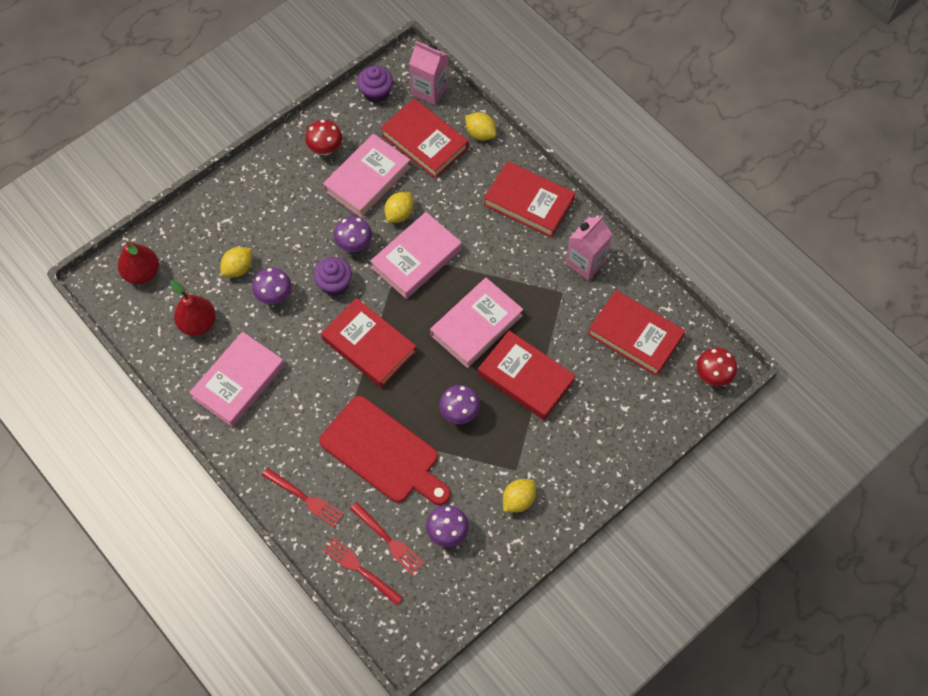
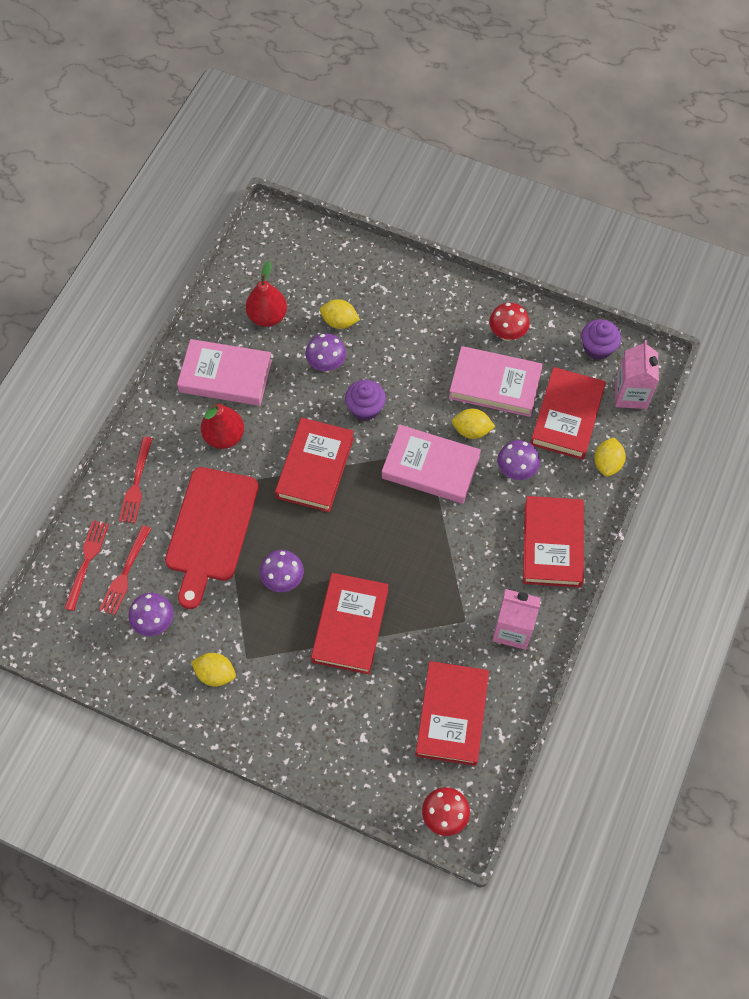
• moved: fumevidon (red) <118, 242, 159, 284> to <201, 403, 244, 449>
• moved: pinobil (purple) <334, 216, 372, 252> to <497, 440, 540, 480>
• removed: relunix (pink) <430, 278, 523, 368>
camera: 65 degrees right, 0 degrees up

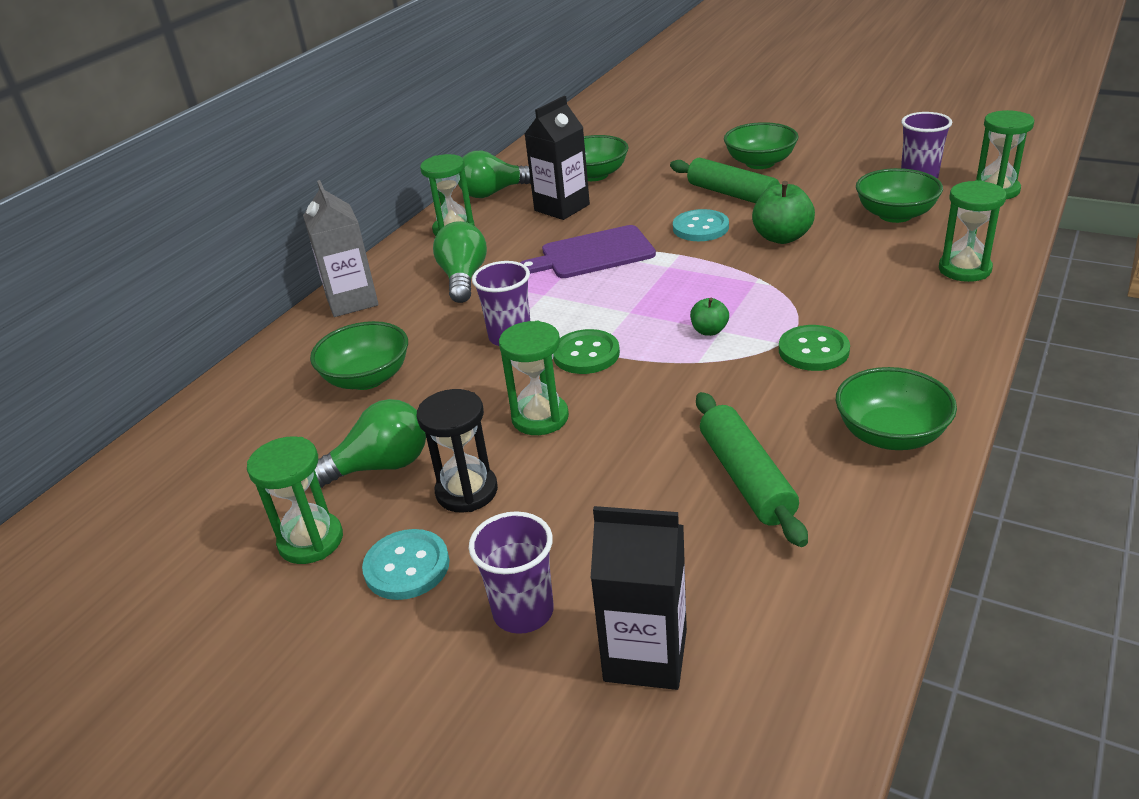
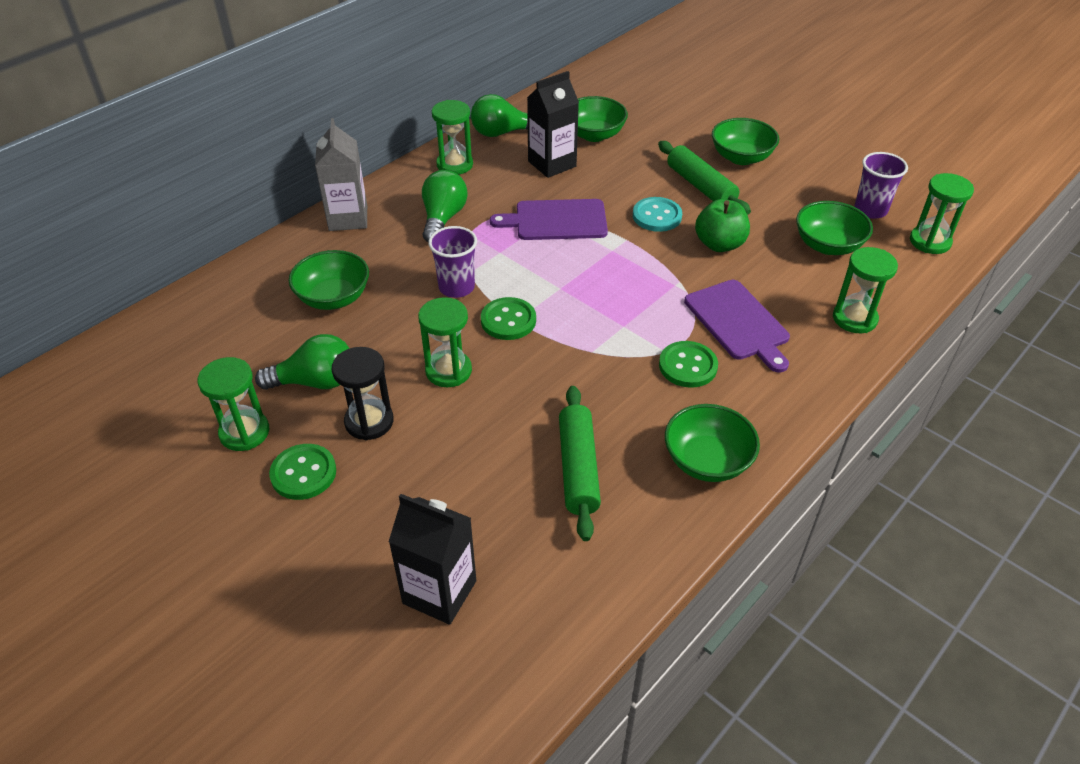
• recoloured: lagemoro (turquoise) <362, 529, 450, 600> to lagemoro (green) <269, 444, 336, 500>
• added: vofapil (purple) <684, 280, 790, 373>
• removed: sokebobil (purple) <468, 511, 554, 634>
• removed: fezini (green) <690, 298, 729, 336>
camera: 10 degrees right, 10 degrees up

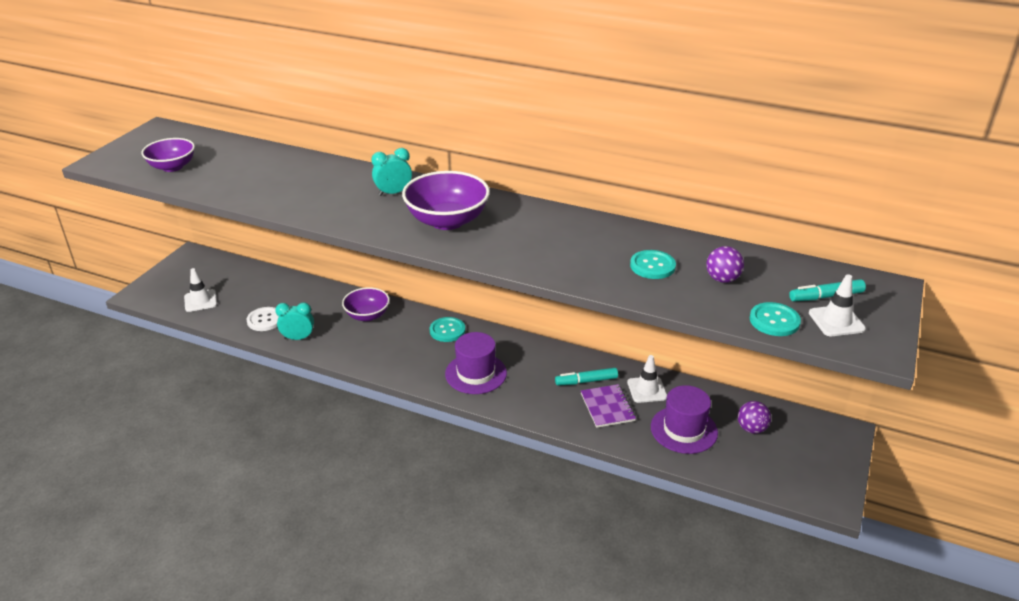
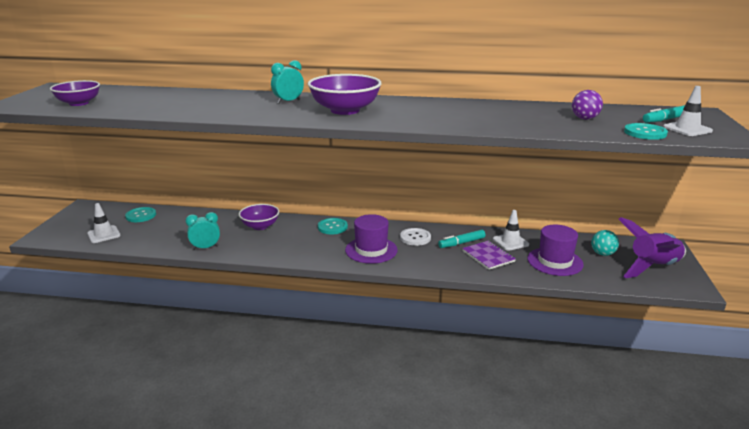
• moved: lagemoro (turquoise) <630, 250, 676, 279> to <125, 207, 156, 222>
• moved: lagemoro (white) <246, 307, 279, 331> to <400, 228, 431, 246>
• recoloured: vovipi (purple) <738, 401, 771, 434> to vovipi (turquoise) <591, 230, 619, 256>
• added: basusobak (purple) <619, 217, 686, 278>
camera: 15 degrees left, 10 degrees down

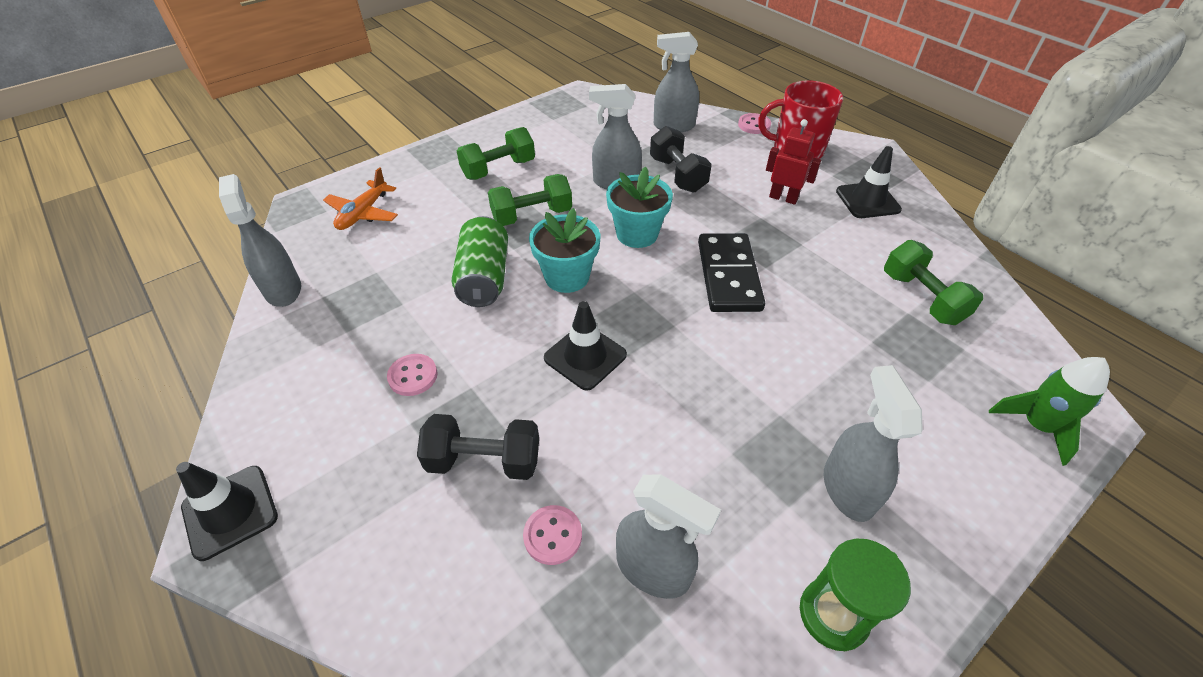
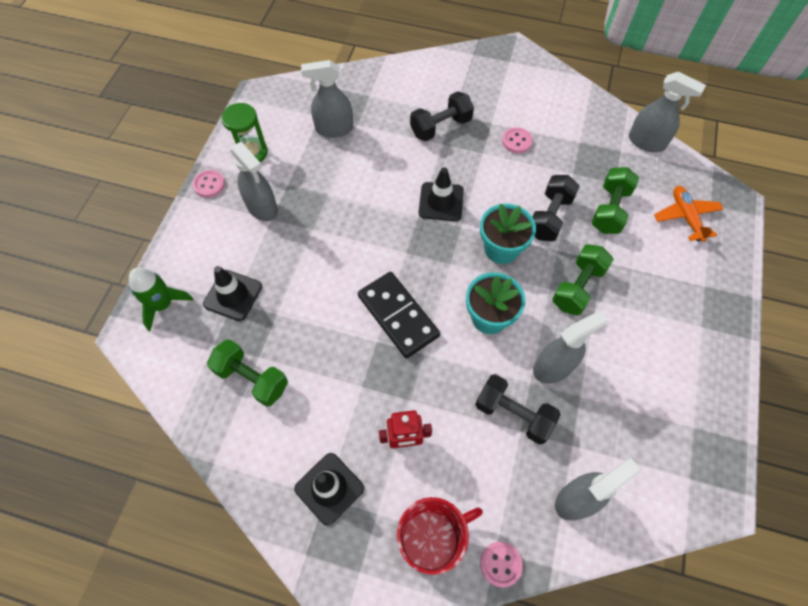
• moved: lagemoro (pink) <523, 505, 582, 565> to <193, 170, 225, 198>
• moved: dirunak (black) <176, 462, 278, 561> to <203, 266, 262, 321>
• replaced: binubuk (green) <452, 216, 508, 307> to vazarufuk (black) <532, 175, 580, 241>
• moved: vazarufuk (green) <457, 127, 535, 180> to <592, 167, 639, 234>
camera: 145 degrees right, 15 degrees up

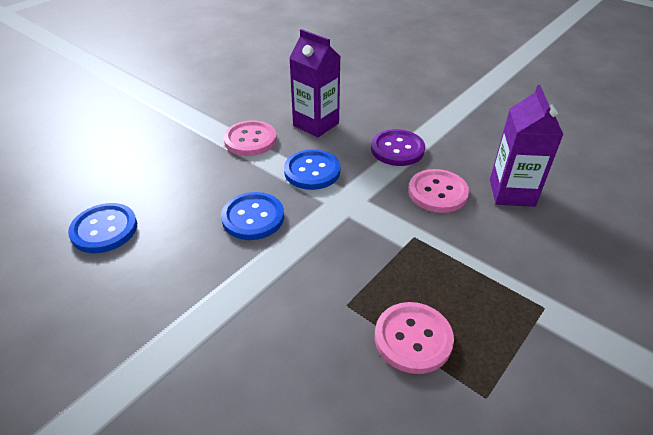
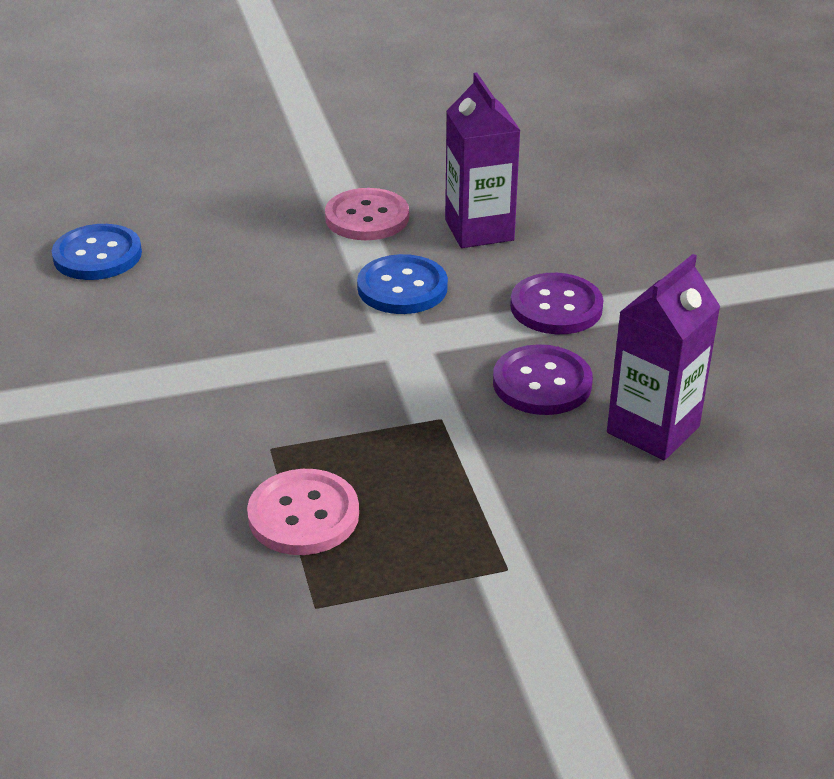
• recoloured: lagemoro (pink) <408, 169, 469, 213> to lagemoro (purple) <493, 344, 593, 415>
• removed: lagemoro (blue) <221, 192, 284, 240>
camera: 35 degrees right, 5 degrees down

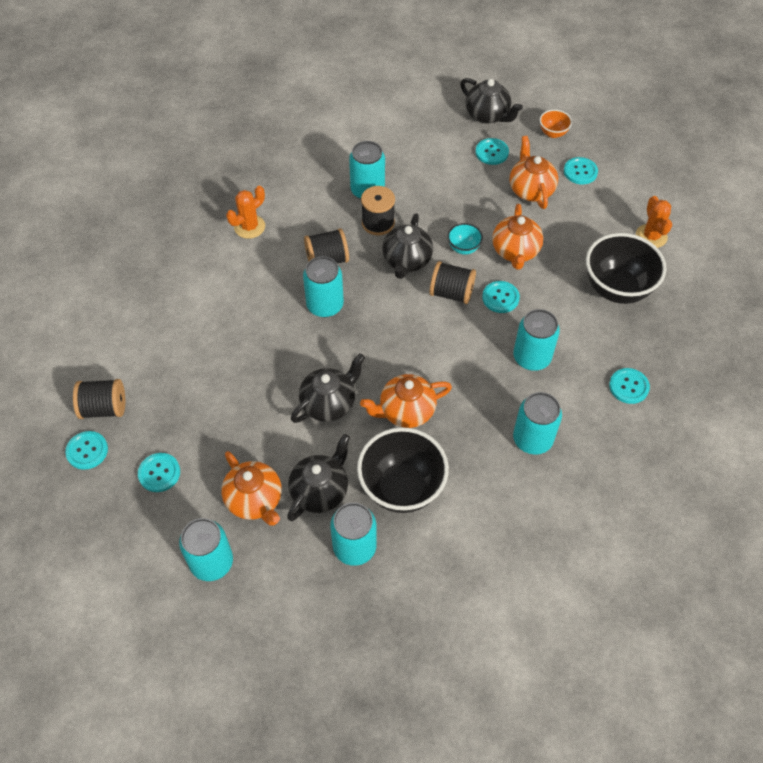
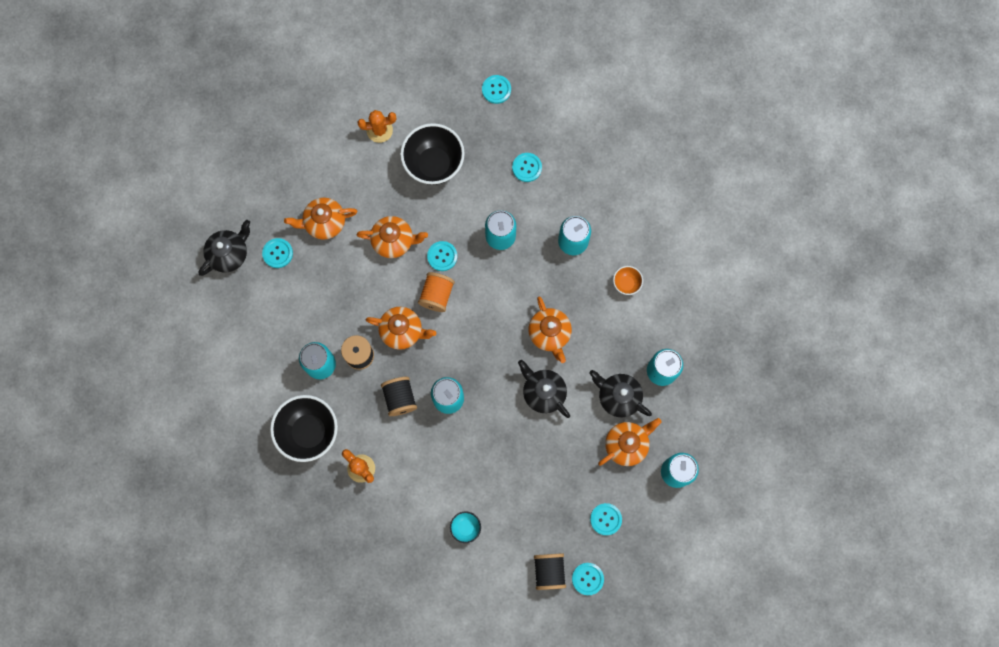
• moved: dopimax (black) <357, 427, 449, 513> to <270, 395, 338, 462>
• recoloured: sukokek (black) <382, 213, 433, 279> to sukokek (orange) <366, 307, 436, 350>
• recoloured: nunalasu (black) <430, 261, 476, 304> to nunalasu (orange) <418, 272, 455, 312>
• moved: dopimax (turquoise) <448, 223, 483, 255> to <450, 512, 481, 543>
• moved: lagemoro (turquoise) <564, 157, 598, 184> to <482, 75, 511, 104>
• moved: dopimax (orange) <540, 109, 572, 138> to <613, 266, 643, 295>
camera: 90 degrees left, 20 degrees up

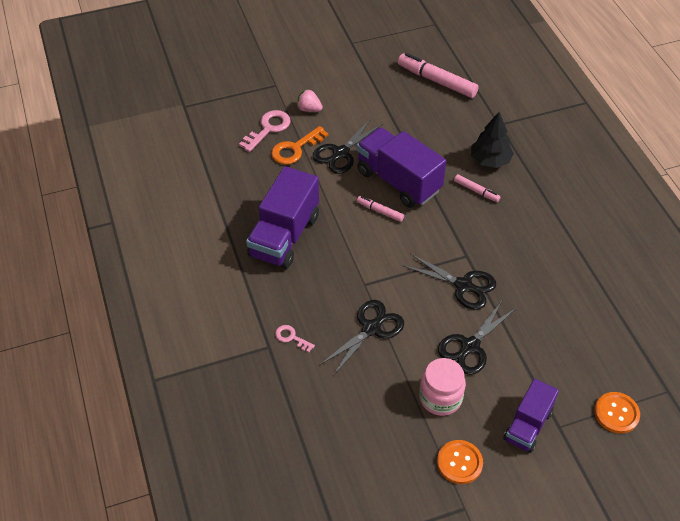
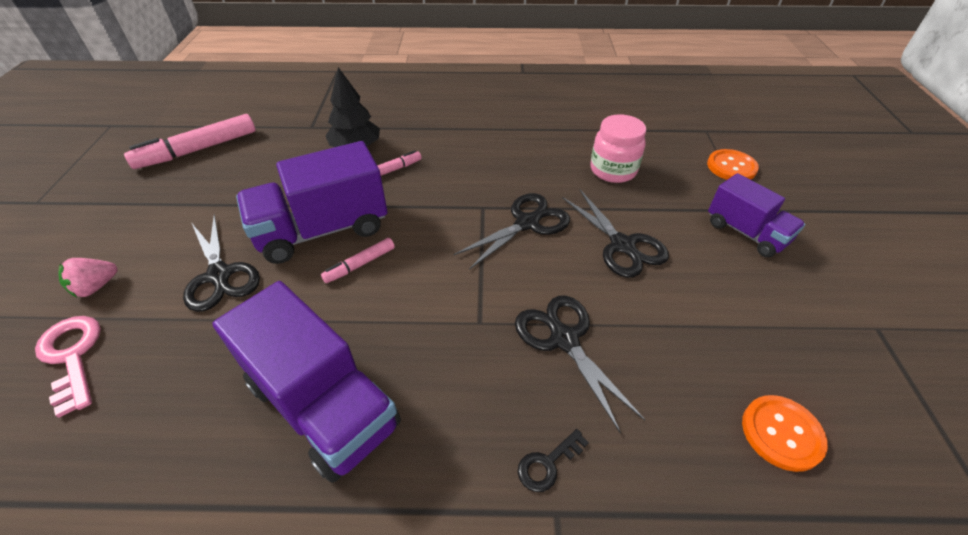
• recoloured: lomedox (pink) <275, 325, 315, 352> to lomedox (black) <518, 429, 589, 492>
• moved: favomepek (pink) <419, 358, 466, 416> to <591, 114, 646, 183>
• moved: lagemoro (orange) <437, 440, 483, 484> to <742, 395, 828, 472>
• removed: lomedox (orange) <271, 126, 329, 165>
camera: 70 degrees left, 5 degrees down

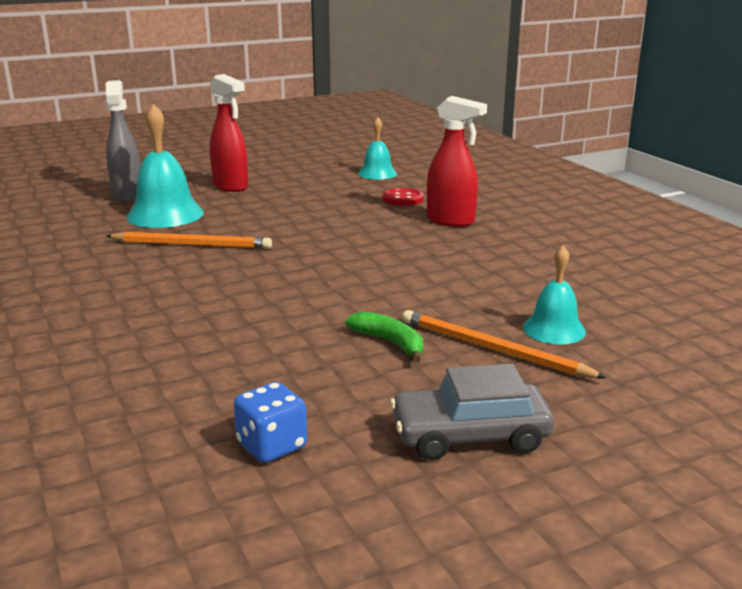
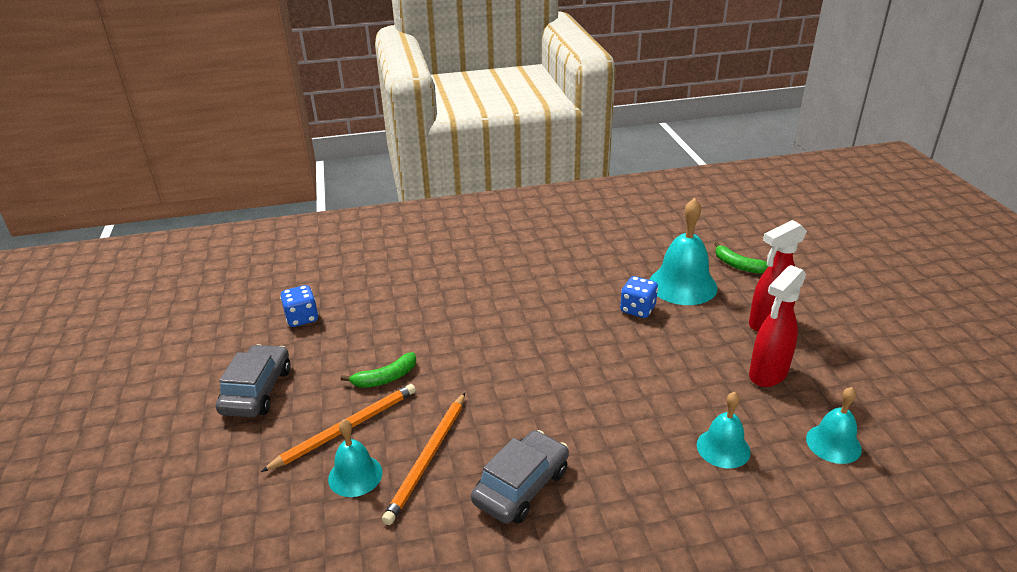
• moved: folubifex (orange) <106, 232, 272, 248> to <382, 393, 465, 525>
• added: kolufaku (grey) <471, 430, 569, 524>
• added: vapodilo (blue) <620, 276, 658, 318>
• replaced: lagemoro (red) <382, 188, 424, 206> to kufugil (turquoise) <697, 392, 751, 469>
• replaced: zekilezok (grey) <105, 80, 141, 202> to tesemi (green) <714, 242, 768, 274>
• moved: zekilezok (red) <427, 96, 487, 227> to <749, 265, 806, 387>
camera: 105 degrees right, 10 degrees up

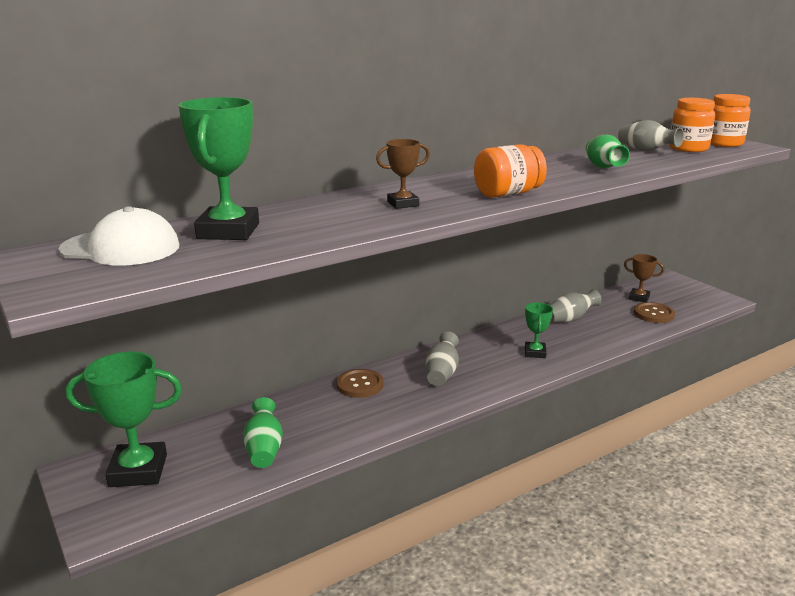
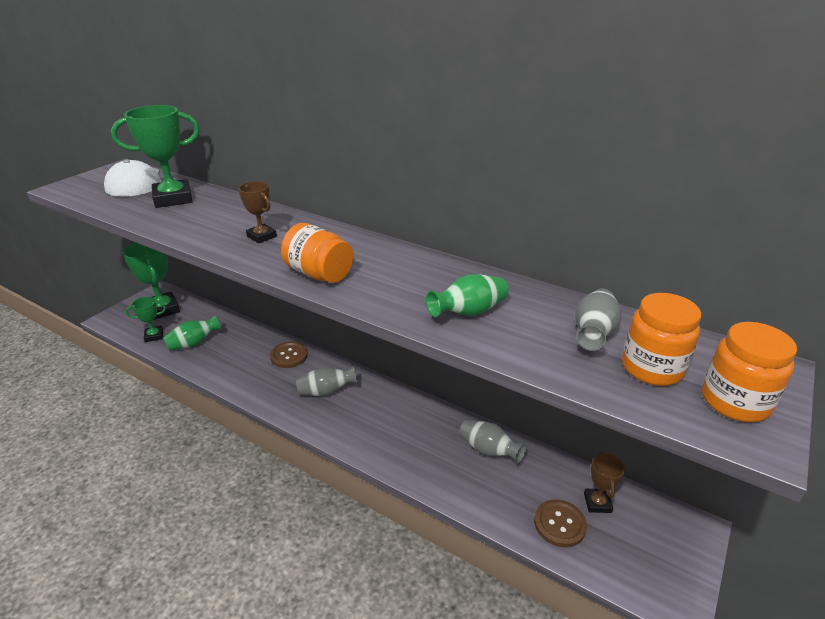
• moved: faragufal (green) <525, 302, 553, 358> to <125, 297, 166, 342>
camera: 65 degrees right, 10 degrees up

